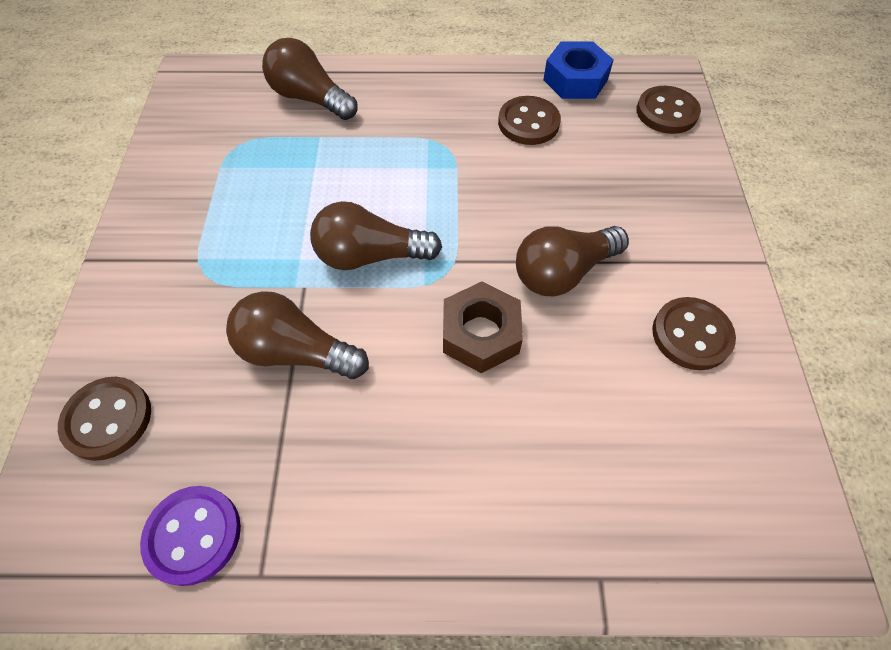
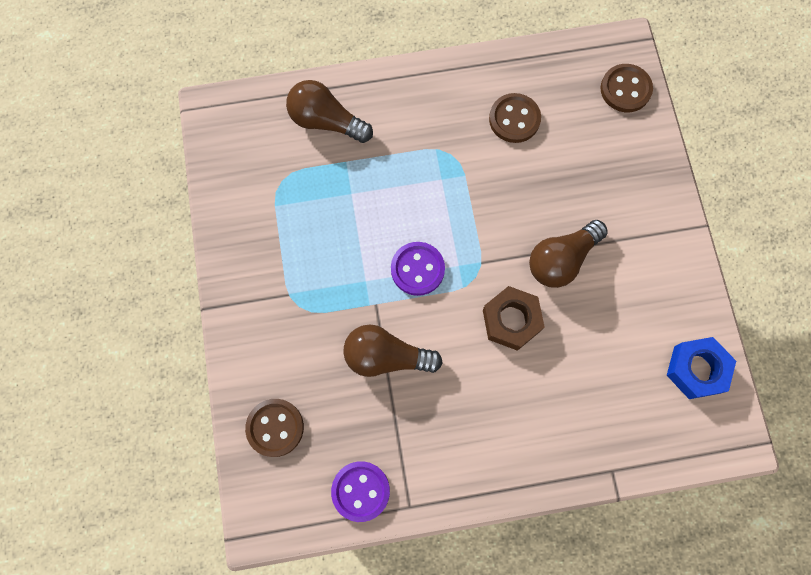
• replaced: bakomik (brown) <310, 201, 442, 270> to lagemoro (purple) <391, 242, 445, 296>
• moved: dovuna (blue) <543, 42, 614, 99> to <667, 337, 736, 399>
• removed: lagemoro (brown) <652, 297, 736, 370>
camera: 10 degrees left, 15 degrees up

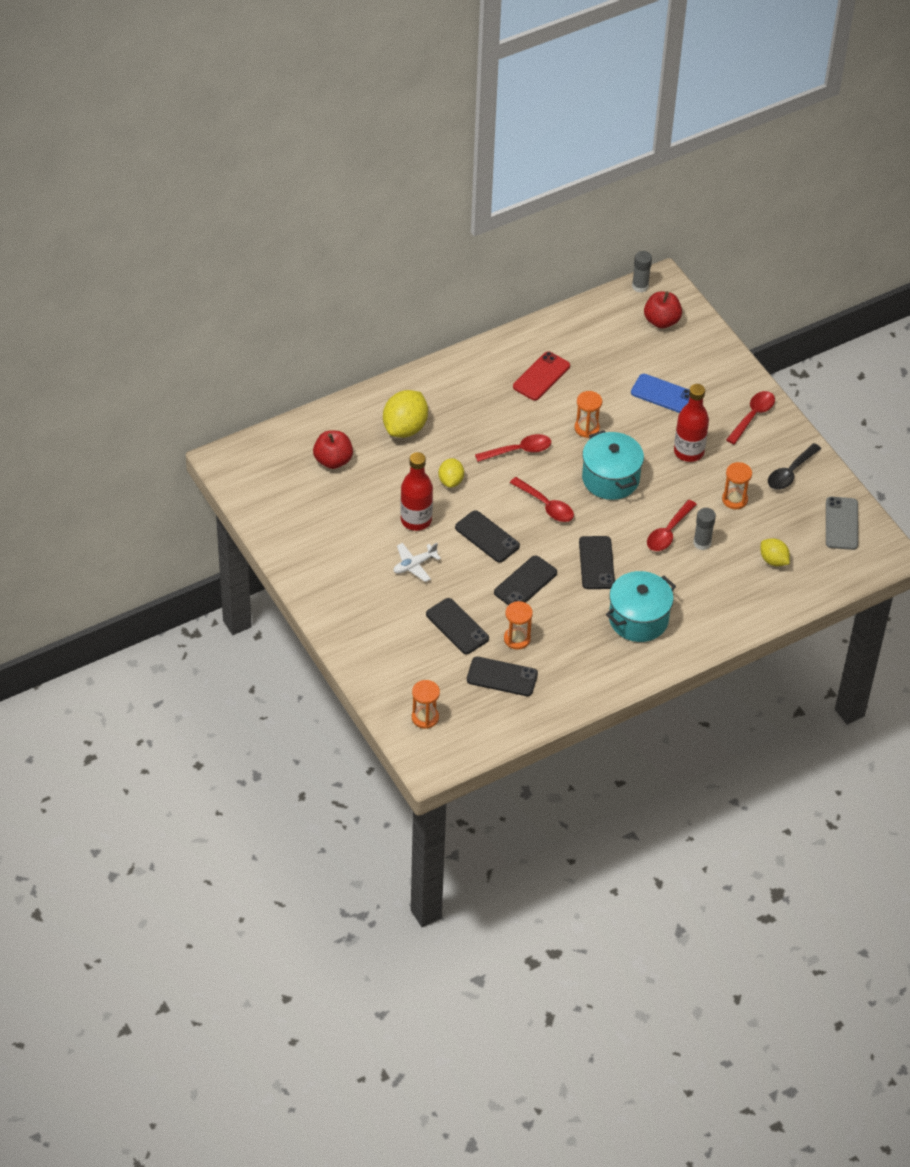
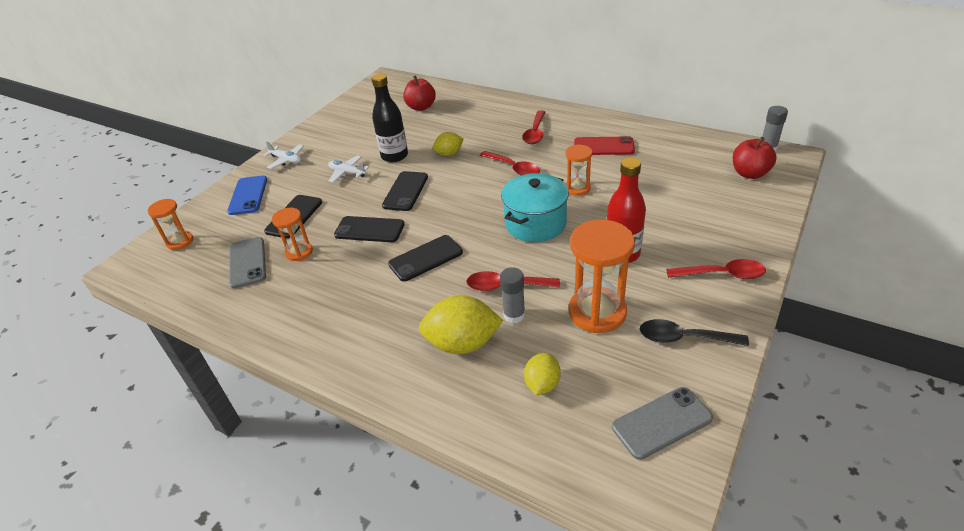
• moved: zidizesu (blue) <631, 374, 690, 413> to <227, 176, 267, 215>
• recoloured: zidizesu (black) <467, 657, 538, 696> to zidizesu (grey) <229, 237, 266, 288>
• added: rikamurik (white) <264, 141, 304, 169>
• recoloured: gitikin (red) <400, 452, 433, 531> to gitikin (black) <371, 74, 408, 162>
• moved: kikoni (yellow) <383, 390, 428, 438> to <419, 295, 503, 354>
• moved: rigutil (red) <510, 477, 574, 522> to <522, 110, 545, 144>
• resized: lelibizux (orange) <722, 462, 752, 509> = <569, 220, 635, 333> x1.78
• removed: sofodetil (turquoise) <606, 571, 676, 642>
camera: 65 degrees right, 10 degrees down

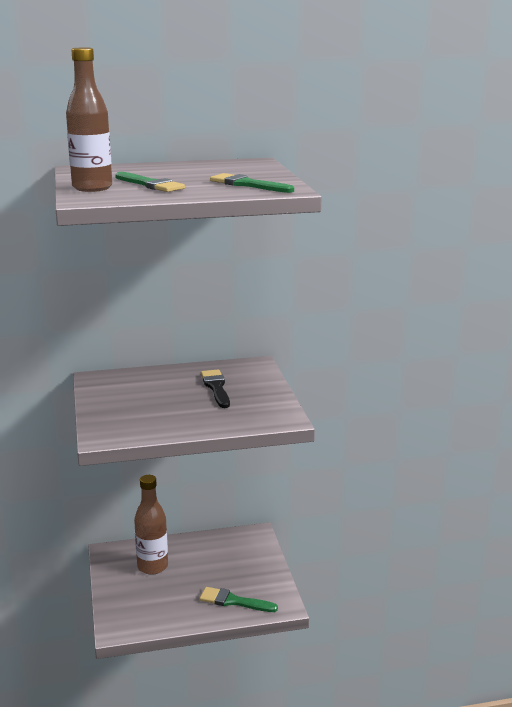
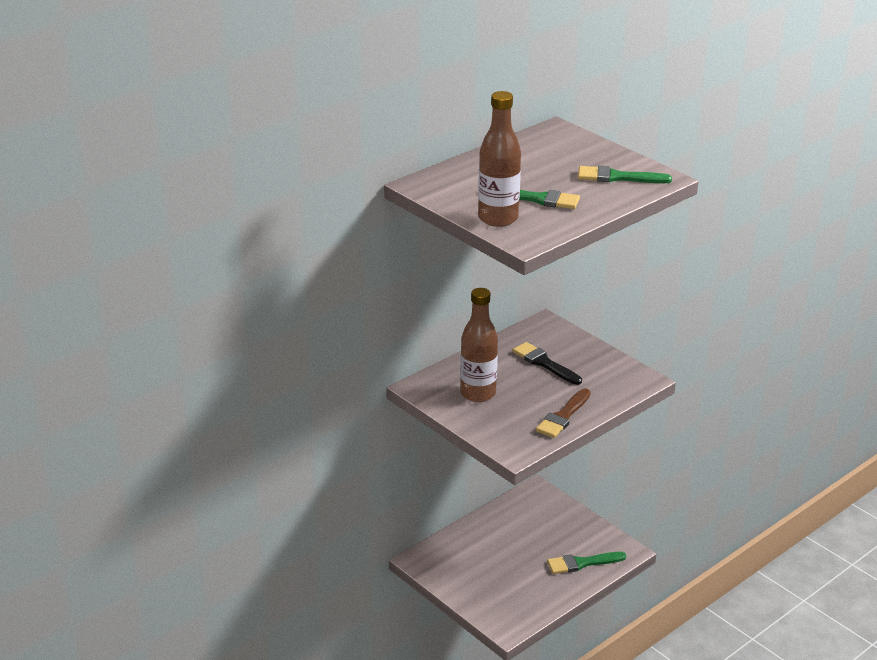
• moved: gitikin (brown) <134, 475, 168, 575> to <460, 288, 498, 402>
• added: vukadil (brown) <536, 388, 590, 438>
camera: 30 degrees left, 10 degrees up

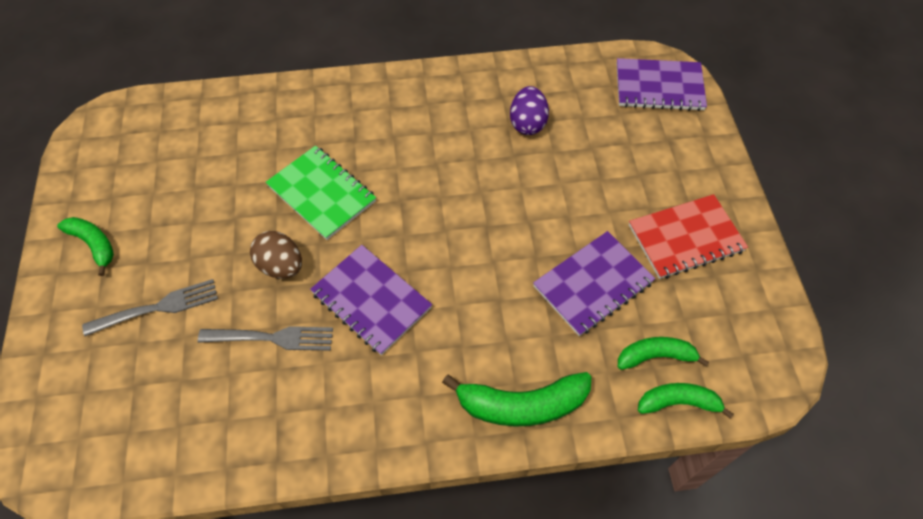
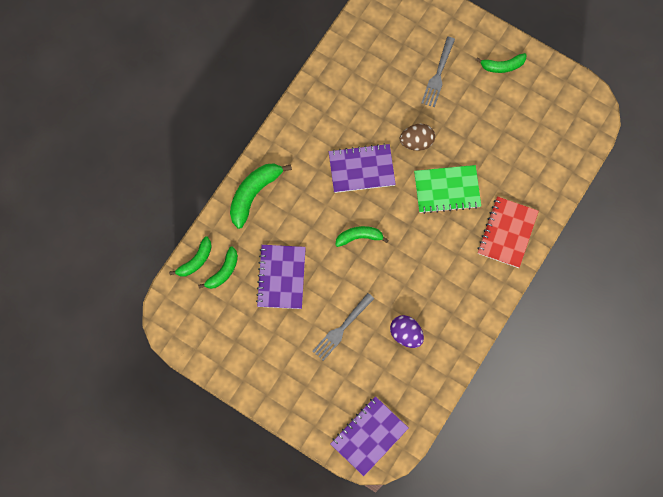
• moved: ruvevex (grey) <198, 326, 333, 351> to <312, 293, 374, 361>
• added: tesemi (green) <335, 226, 389, 247>
• moved: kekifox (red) <629, 194, 748, 279> to <477, 196, 539, 268>
camera: 130 degrees right, 15 degrees up

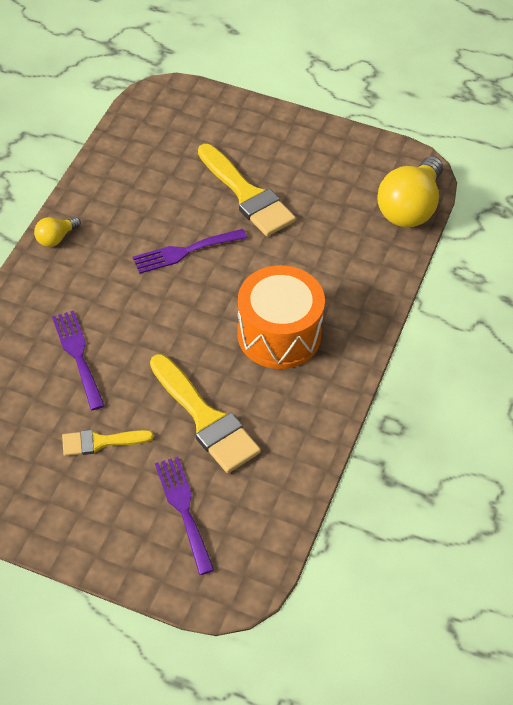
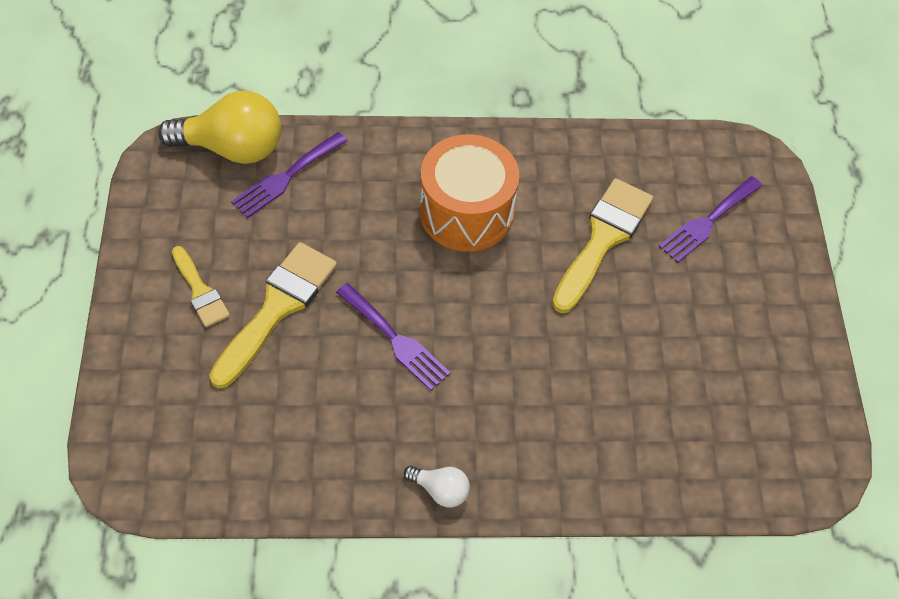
• moved: vukadil (yellow) <62, 430, 154, 456> to <172, 246, 230, 327>
• moved: ruvevex (purple) <52, 310, 105, 410> to <231, 132, 347, 218>
• recoloured: bakomik (yellow) <34, 217, 81, 247> to bakomik (white) <404, 466, 470, 507>
camera: 115 degrees left, 5 degrees up

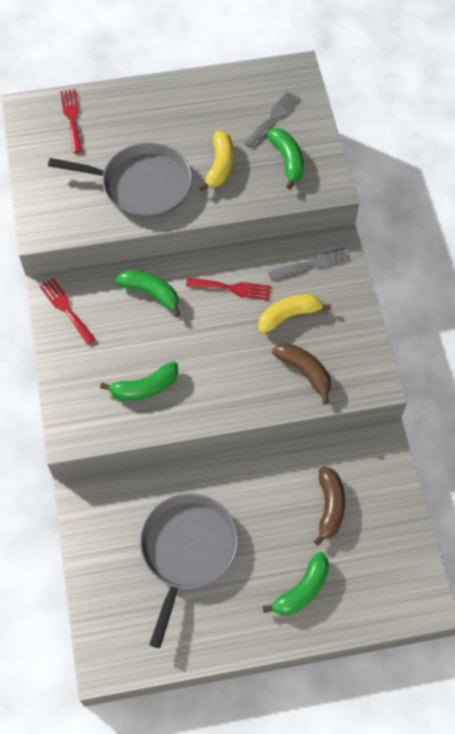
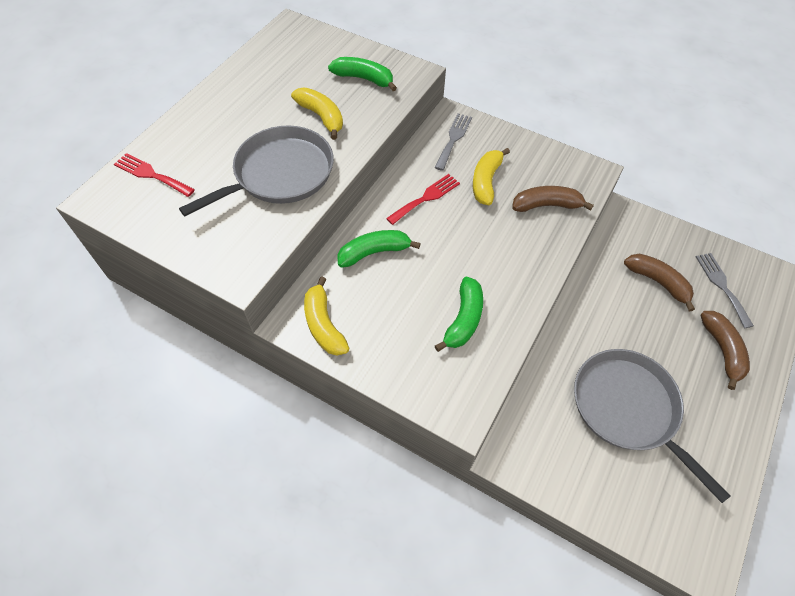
• replaced: ruvevex (red) <39, 278, 96, 344> to tesemi (yellow) <304, 276, 349, 356>
• moved: ruvevex (grey) <244, 91, 300, 148> to <696, 253, 754, 329>
• recoloured: tesemi (green) <263, 552, 329, 615> to tesemi (brown) <701, 311, 750, 390>
camera: 50 degrees left, 5 degrees down

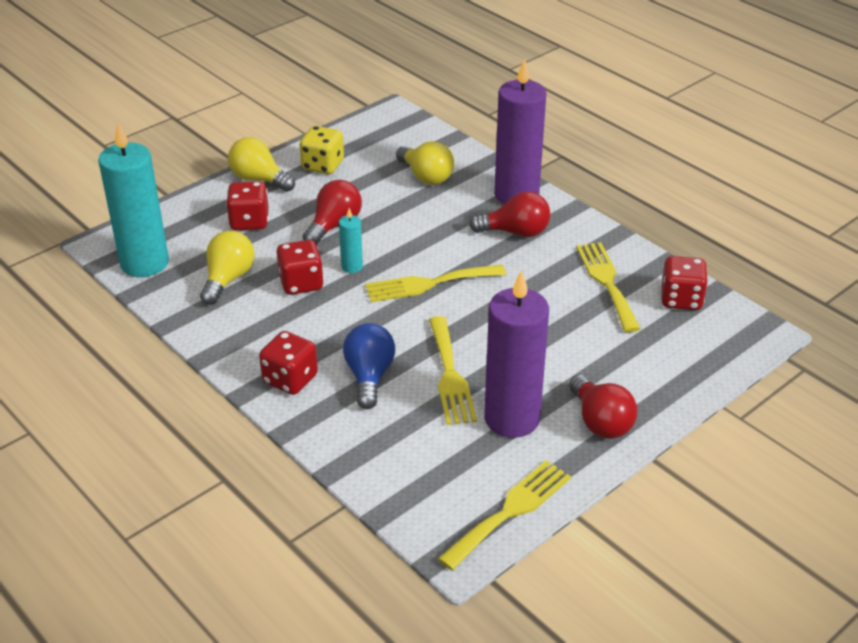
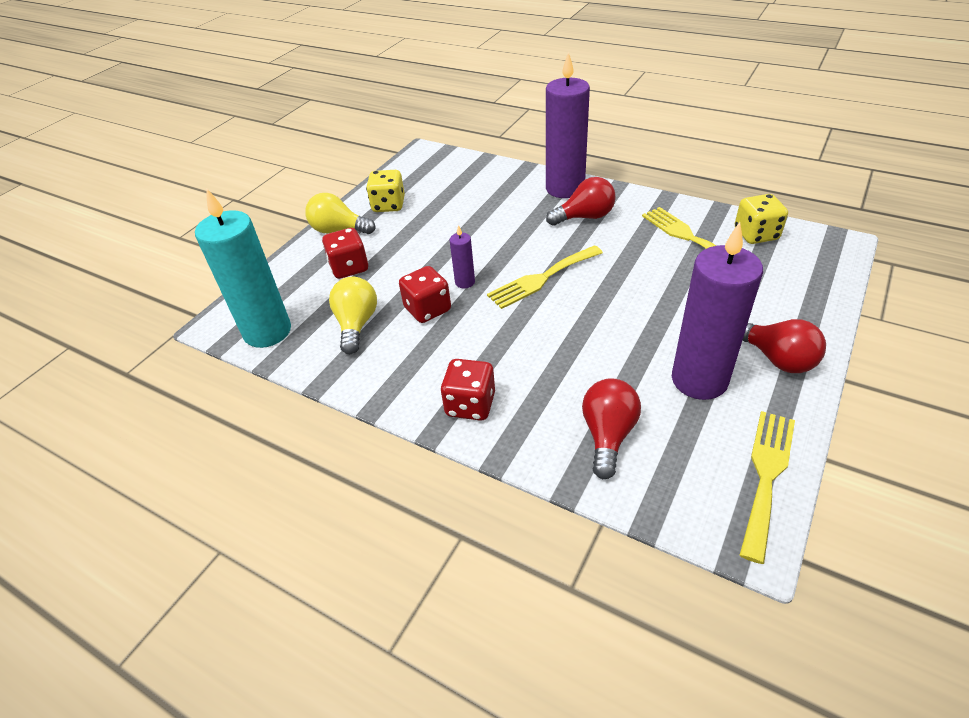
• recoloured: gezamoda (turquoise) <339, 208, 363, 273> to gezamoda (purple) <450, 225, 475, 288>
• moved: bakomik (red) <303, 180, 362, 245> to <582, 378, 641, 479>
• recoloured: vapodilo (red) <661, 256, 708, 310> to vapodilo (yellow) <735, 194, 788, 244>
• removed: bakomik (blue) <343, 323, 395, 409>
• removed: bakomik (yellow) <396, 141, 454, 185>
• removed: ruvevex (yellow) <429, 316, 477, 425>
camera: 15 degrees left, 5 degrees up

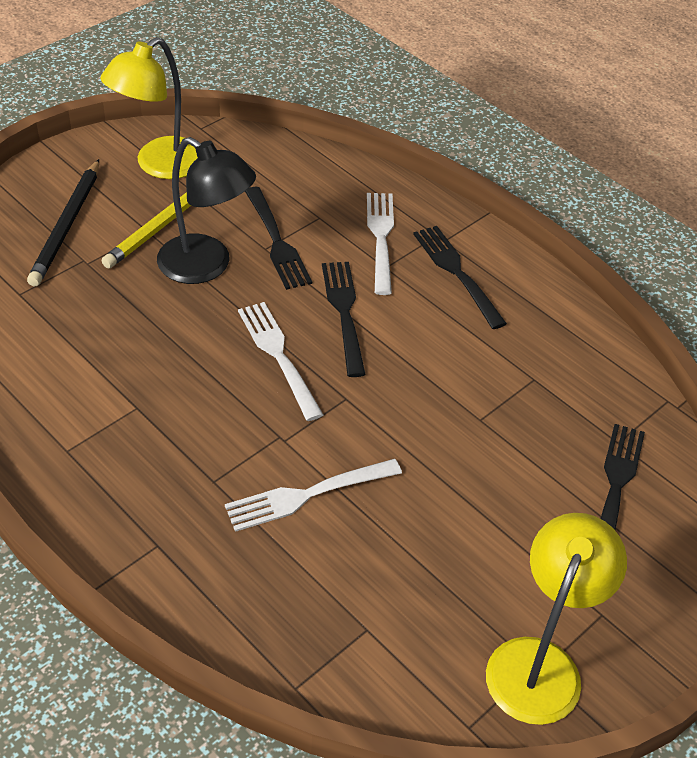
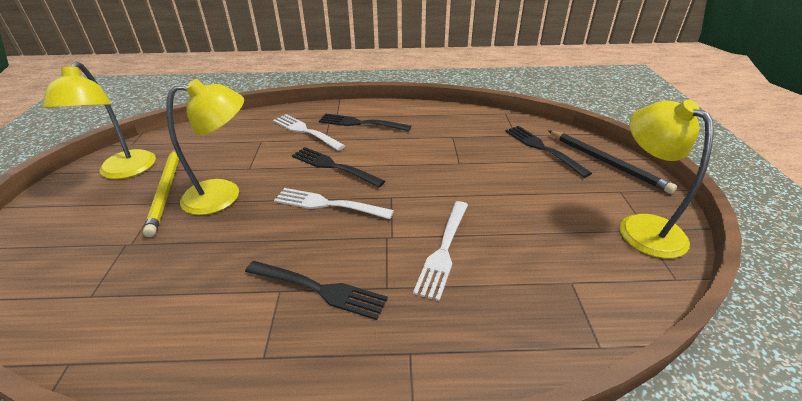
• recoloured: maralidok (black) <157, 137, 256, 284> to maralidok (yellow) <166, 79, 244, 215>
• moved: ruvevex (black) <245, 187, 312, 290> to <245, 261, 388, 320>
• moved: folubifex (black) <27, 159, 99, 286> to <548, 130, 677, 194>
camera: 45 degrees left, 10 degrees down

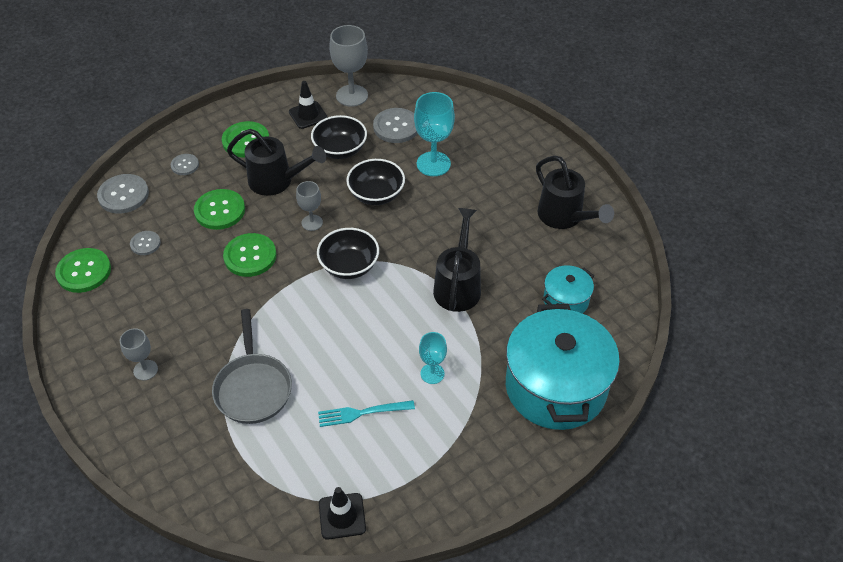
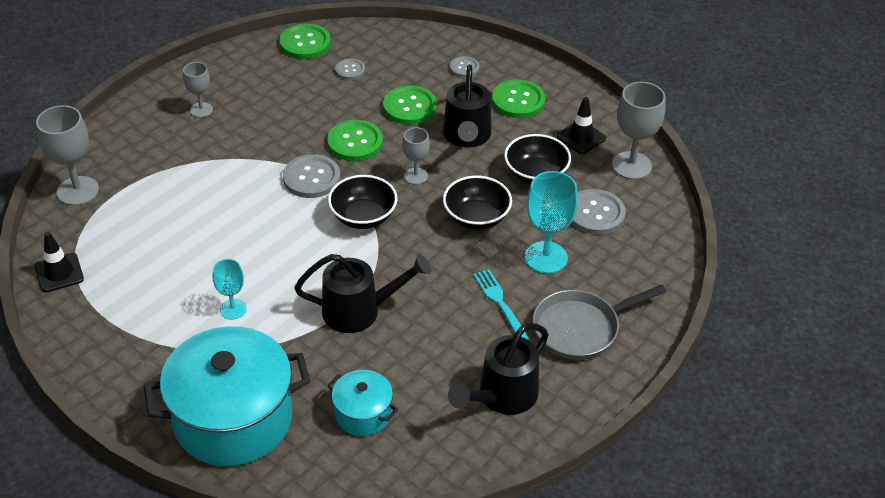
• added: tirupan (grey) <36, 105, 99, 206>
• moved: lagemoro (grey) <97, 174, 149, 214> to <283, 154, 340, 198>
• moved: ruvevex (turquoise) <318, 400, 415, 427> to <474, 269, 530, 341>
• moved: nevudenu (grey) <212, 309, 292, 424> to <533, 285, 666, 360>
camera: 75 degrees right, 5 degrees down

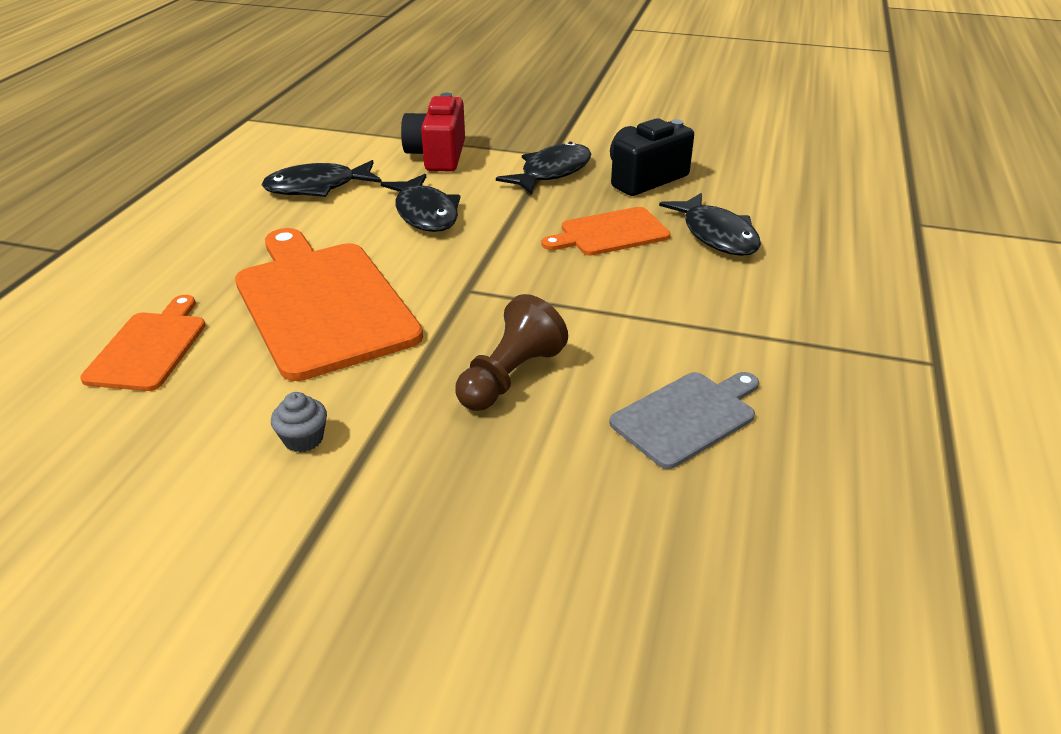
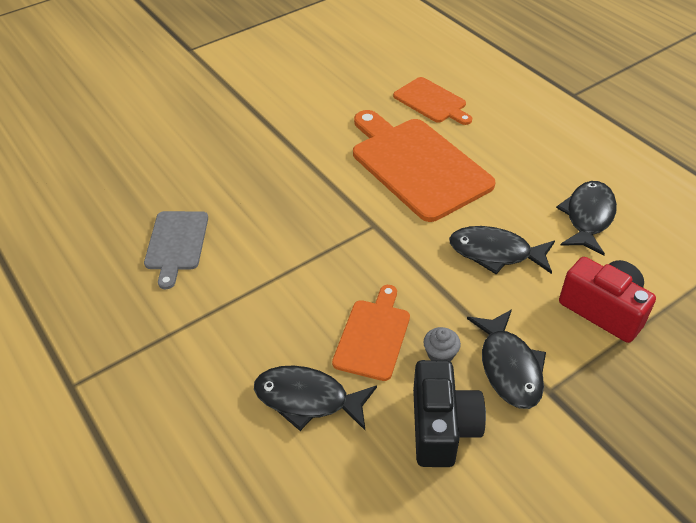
• turned: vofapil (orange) <235, 228, 423, 381> = <353, 110, 496, 222> 135 degrees counterclockwise
• moved: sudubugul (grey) <271, 392, 327, 452> to <424, 327, 461, 361>
• removed: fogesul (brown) <456, 294, 568, 411>
camera: 130 degrees right, 10 degrees up

